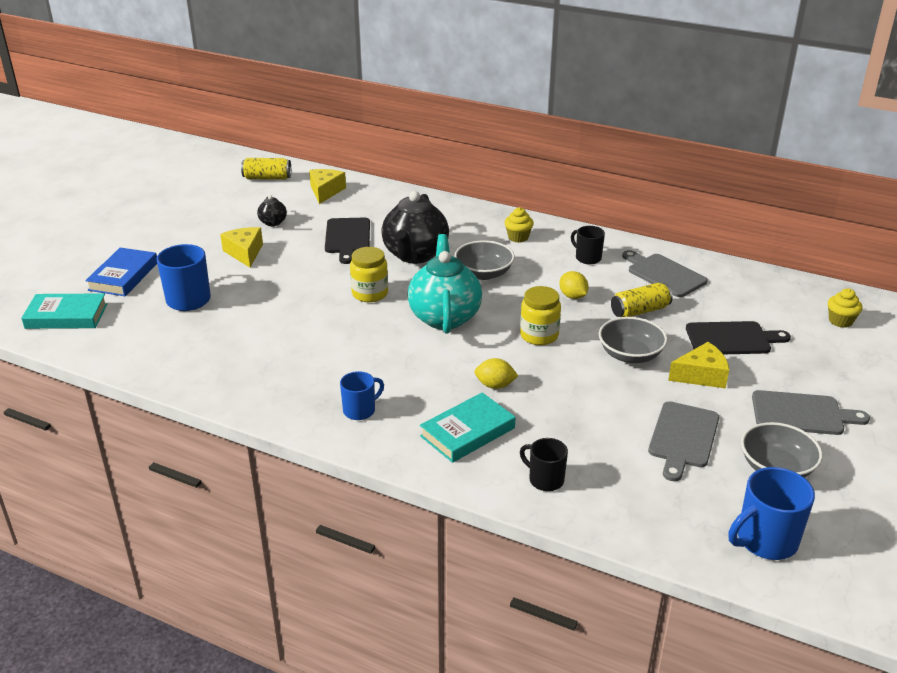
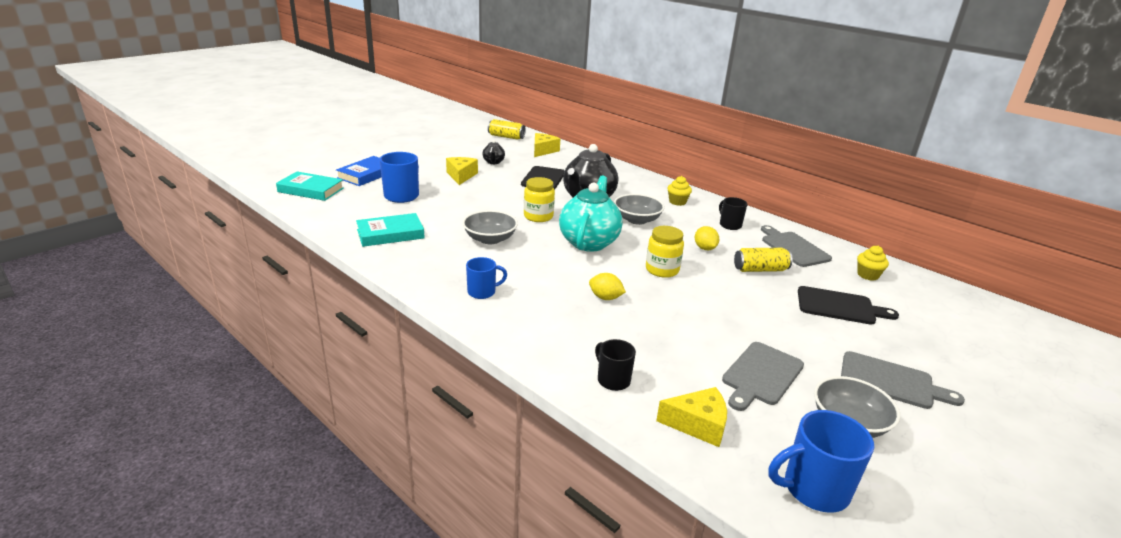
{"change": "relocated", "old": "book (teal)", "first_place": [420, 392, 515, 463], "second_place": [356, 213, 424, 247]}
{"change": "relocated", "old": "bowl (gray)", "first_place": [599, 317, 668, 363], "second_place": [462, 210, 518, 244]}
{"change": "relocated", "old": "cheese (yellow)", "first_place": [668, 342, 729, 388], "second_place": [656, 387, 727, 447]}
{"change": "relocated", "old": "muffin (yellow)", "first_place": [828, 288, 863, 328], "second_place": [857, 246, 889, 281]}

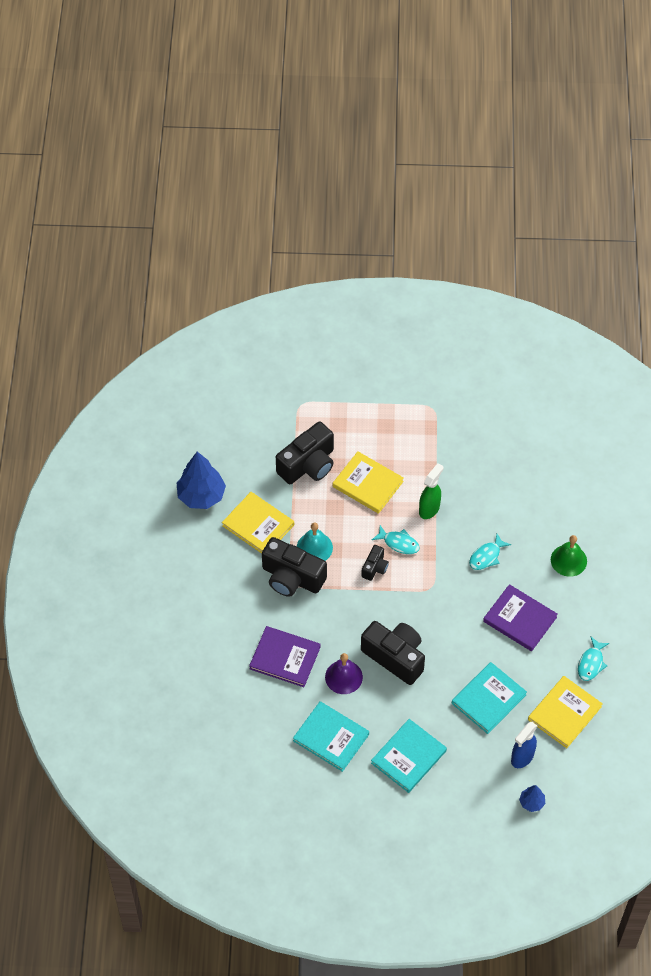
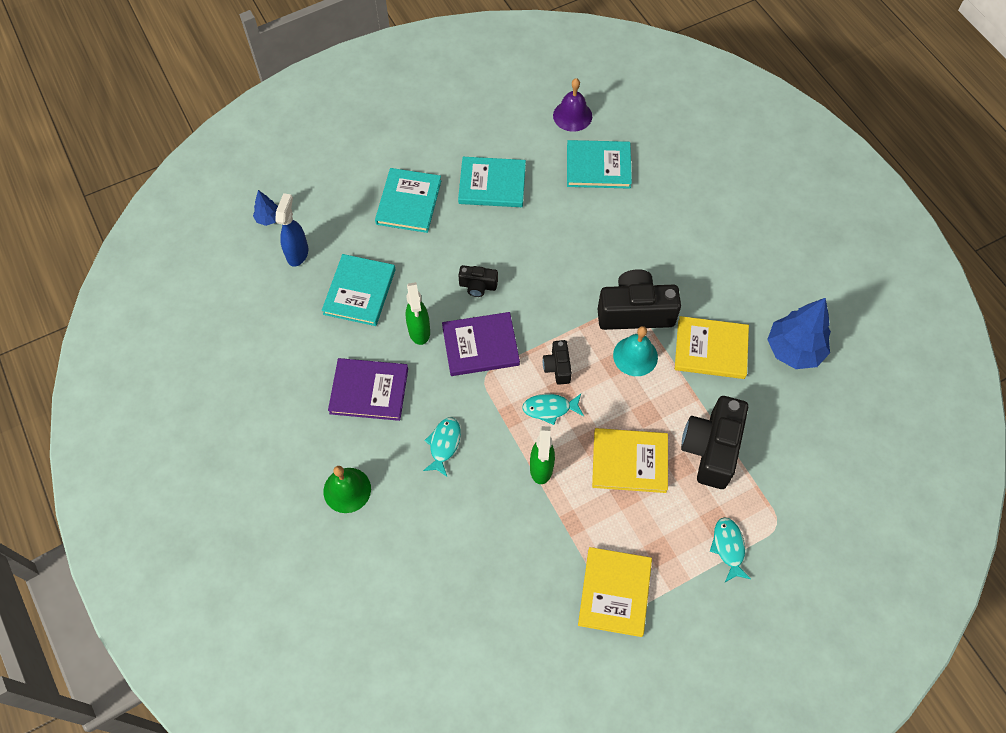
{"change": "appeared", "new": "sprayer (emerald)", "second_place": [406, 282, 430, 345]}
{"change": "relocated", "old": "book (purple)", "first_place": [249, 626, 321, 687], "second_place": [442, 312, 520, 376]}
{"change": "size", "old": "compact camera (jet-black)", "first_place": [361, 621, 425, 685], "second_place": [458, 265, 498, 297], "factor": 0.5}
{"change": "relocated", "old": "bell (purple)", "first_place": [325, 653, 363, 694], "second_place": [553, 78, 592, 132]}
{"change": "appeared", "new": "book (teal)", "second_place": [567, 140, 632, 189]}
{"change": "relocated", "old": "book (yellow)", "first_place": [528, 676, 603, 748], "second_place": [578, 547, 652, 637]}
{"change": "relocated", "old": "fish figure (teal)", "first_place": [578, 637, 609, 681], "second_place": [710, 517, 751, 582]}

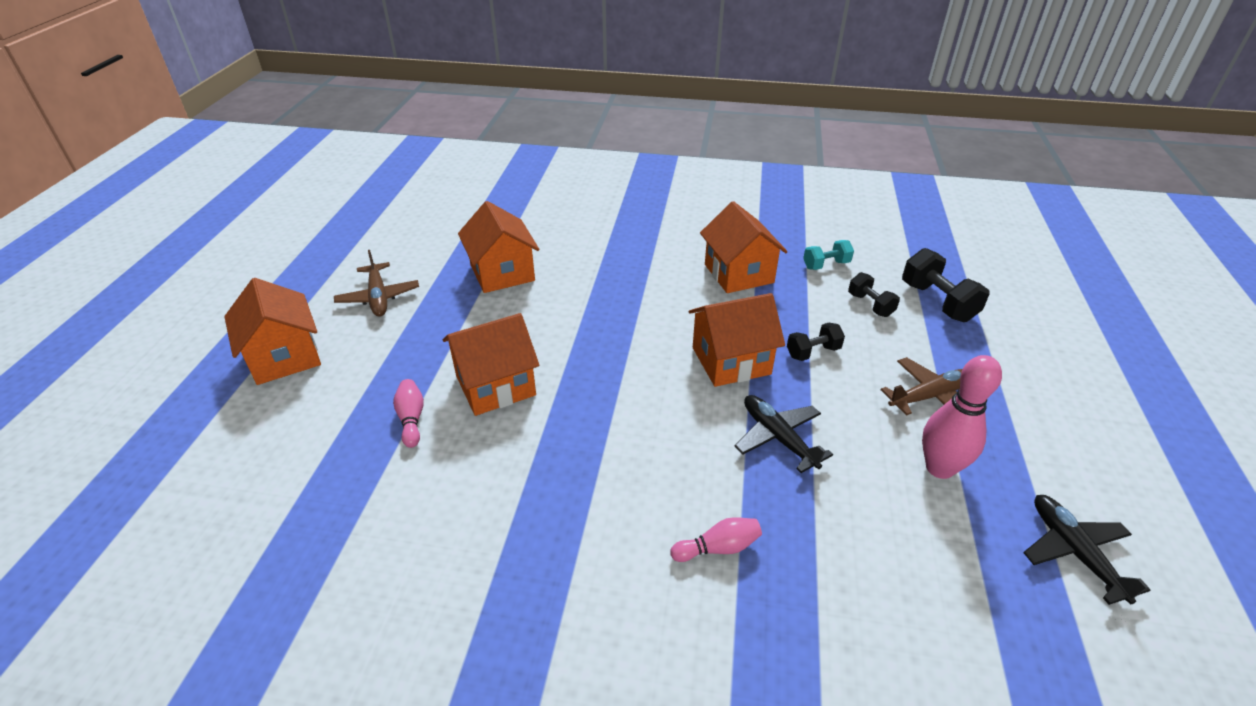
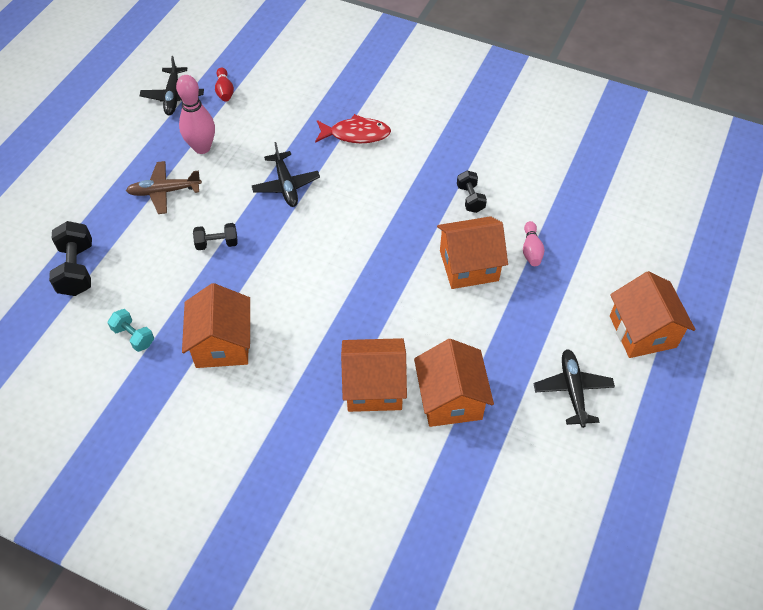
{"change": "spun", "old": "free weight (teal)", "first_place": [803, 240, 854, 270], "second_place": [108, 309, 154, 352], "degrees": 45}
{"change": "appeared", "new": "tenpin (red)", "second_place": [215, 67, 234, 102]}
{"change": "exchanged", "old": "tenpin (rose-pink)", "new": "fish figure (red)", "first_place": [670, 517, 762, 562], "second_place": [315, 114, 391, 143]}
{"change": "relocated", "old": "house (orange)", "first_place": [689, 293, 785, 387], "second_place": [341, 338, 407, 412]}
{"change": "relocated", "old": "free weight (jet-black)", "first_place": [848, 272, 900, 317], "second_place": [457, 171, 487, 213]}
{"change": "colour", "old": "aeroplane (brown)", "new": "aeroplane (jet-black)", "first_place": [334, 250, 419, 317], "second_place": [534, 349, 615, 428]}

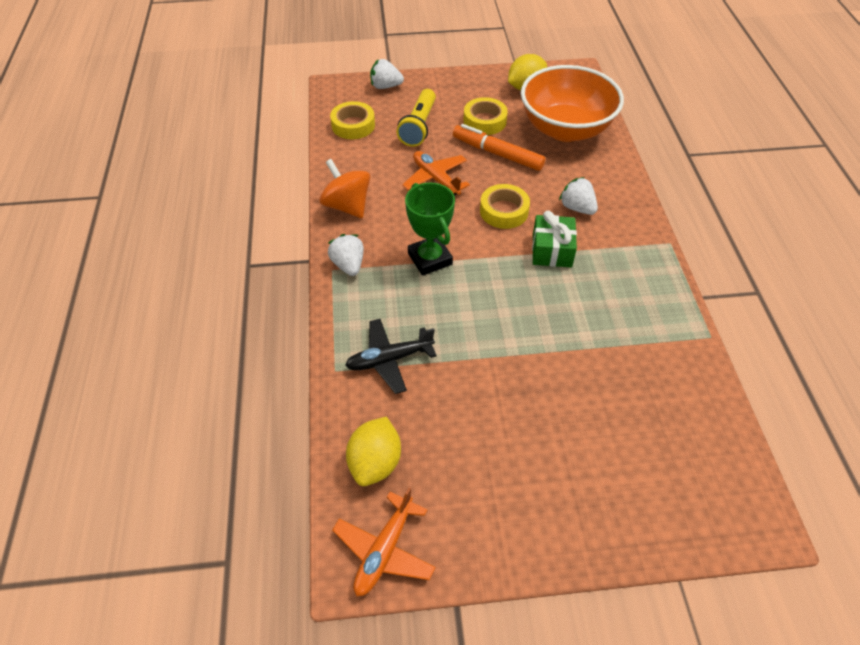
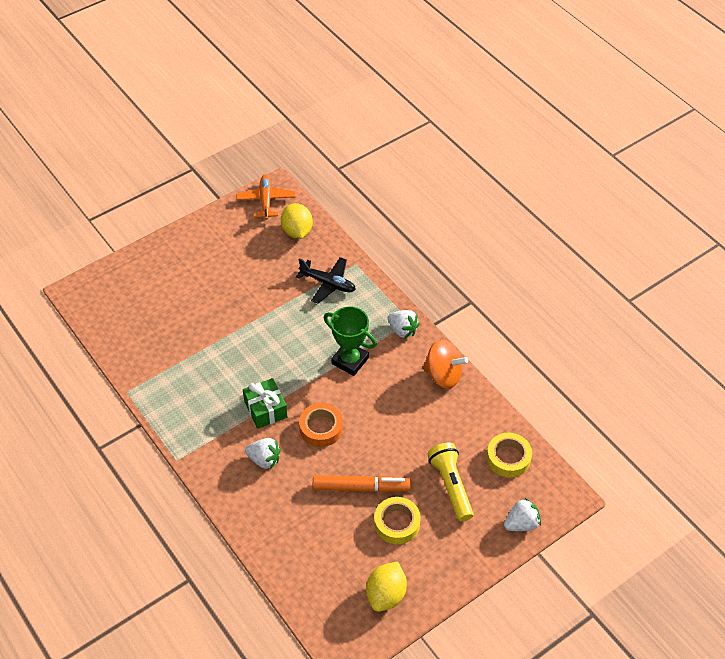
{"change": "spun", "old": "aeroplane (jet-black)", "first_place": [345, 319, 437, 394], "second_place": [296, 257, 356, 304], "degrees": 75}
{"change": "colour", "old": "roll of tape (yellow)", "new": "roll of tape (orange)", "first_place": [480, 184, 530, 229], "second_place": [299, 403, 343, 447]}
{"change": "missing", "old": "aeroplane (orange)", "first_place": [402, 151, 470, 196]}
{"change": "missing", "old": "bowl (orange)", "first_place": [521, 65, 624, 142]}

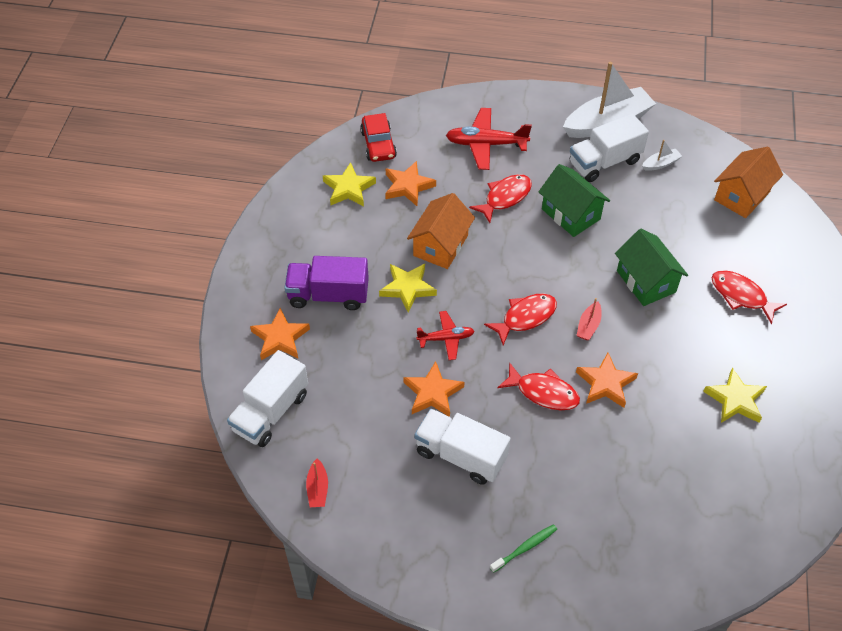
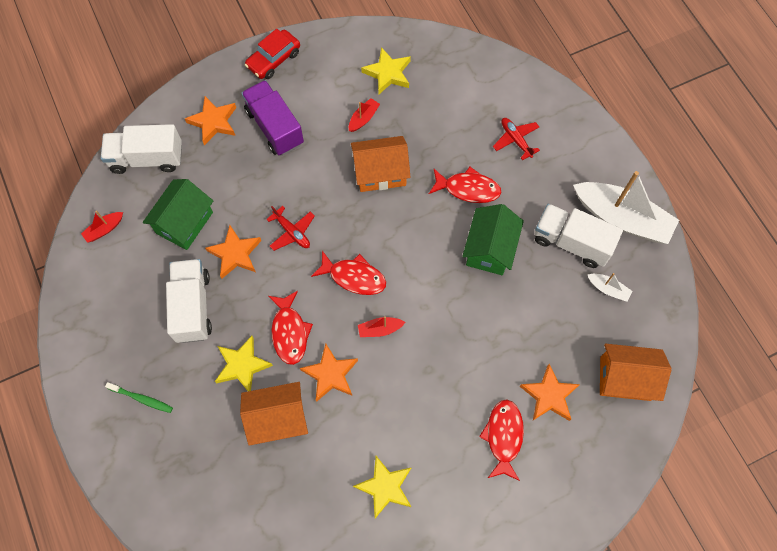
{"change": "relocated", "old": "house (emerald)", "first_place": [615, 229, 688, 306], "second_place": [142, 179, 213, 250]}
{"change": "relocated", "old": "star (yellow)", "first_place": [379, 264, 437, 313], "second_place": [215, 336, 273, 391]}
{"change": "appeared", "new": "house (orange)", "second_place": [240, 382, 308, 446]}
{"change": "relocated", "old": "automobile (red)", "first_place": [360, 113, 397, 162], "second_place": [245, 29, 300, 79]}
{"change": "appeared", "new": "boat (red)", "second_place": [349, 98, 380, 132]}
{"change": "size", "old": "aeroplane (red)", "first_place": [446, 108, 532, 170], "second_place": [493, 118, 540, 161], "factor": 0.61}
{"change": "relocated", "old": "star (orange)", "first_place": [385, 161, 436, 206], "second_place": [520, 364, 580, 421]}

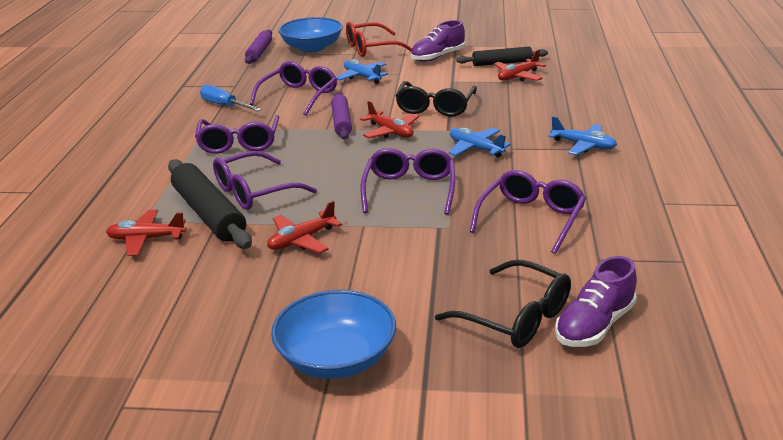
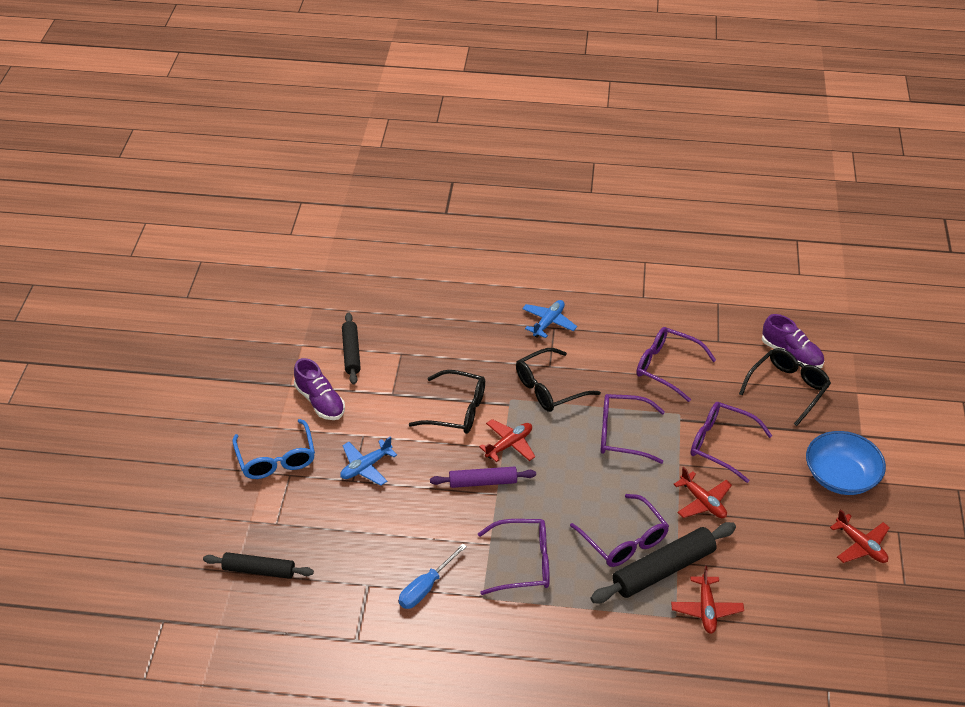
{"change": "colour", "old": "rolling pin (purple)", "new": "rolling pin (jet-black)", "first_place": [245, 30, 272, 64], "second_place": [203, 552, 314, 579]}
{"change": "colour", "old": "glasses (red)", "new": "glasses (blue)", "first_place": [346, 21, 412, 57], "second_place": [232, 419, 315, 479]}
{"change": "exchanged", "old": "aeroplane (blue)", "new": "glasses (jet-black)", "first_place": [449, 127, 511, 157], "second_place": [516, 348, 601, 412]}
{"change": "relocated", "old": "glasses (purple)", "first_place": [250, 61, 337, 116], "second_place": [690, 402, 772, 483]}
{"change": "relocated", "old": "aeroplane (red)", "first_place": [493, 49, 546, 81], "second_place": [830, 509, 890, 563]}
{"change": "missing", "old": "bowl (blue)", "first_place": [278, 17, 343, 52]}

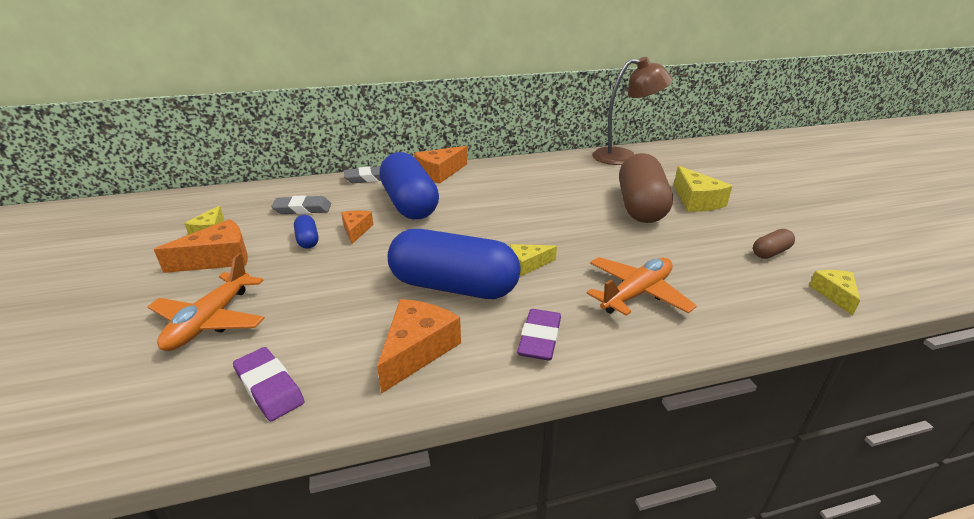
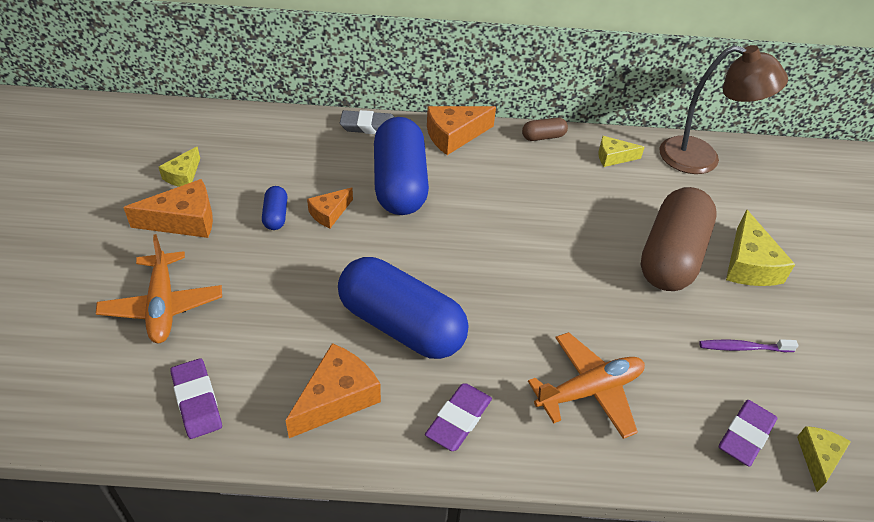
{"change": "spun", "old": "aeroplane (orange)", "first_place": [148, 253, 265, 351], "second_place": [96, 234, 222, 343], "degrees": -45}
{"change": "spun", "old": "cheese (orange)", "first_place": [341, 211, 373, 244], "second_place": [307, 187, 353, 228], "degrees": -150}
{"change": "relocated", "old": "pill shape (brown)", "first_place": [753, 229, 795, 259], "second_place": [522, 117, 568, 141]}
{"change": "relocated", "old": "cheese (yellow)", "first_place": [510, 244, 557, 276], "second_place": [599, 136, 644, 167]}
{"change": "appeared", "new": "toothbrush (purple)", "second_place": [699, 339, 798, 352]}
{"change": "appeared", "new": "eraser (purple)", "second_place": [719, 400, 777, 467]}
{"change": "missing", "old": "eraser (gray)", "first_place": [271, 195, 331, 214]}

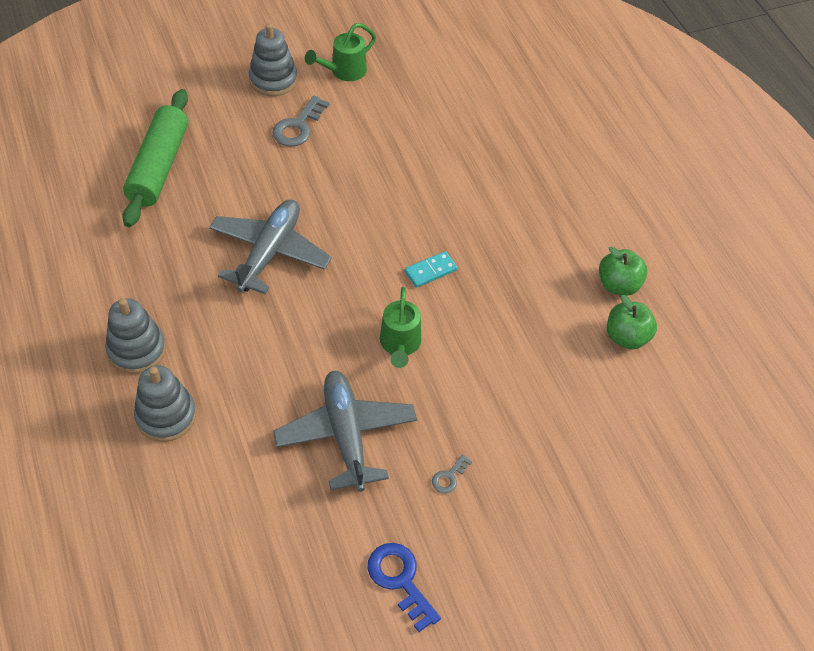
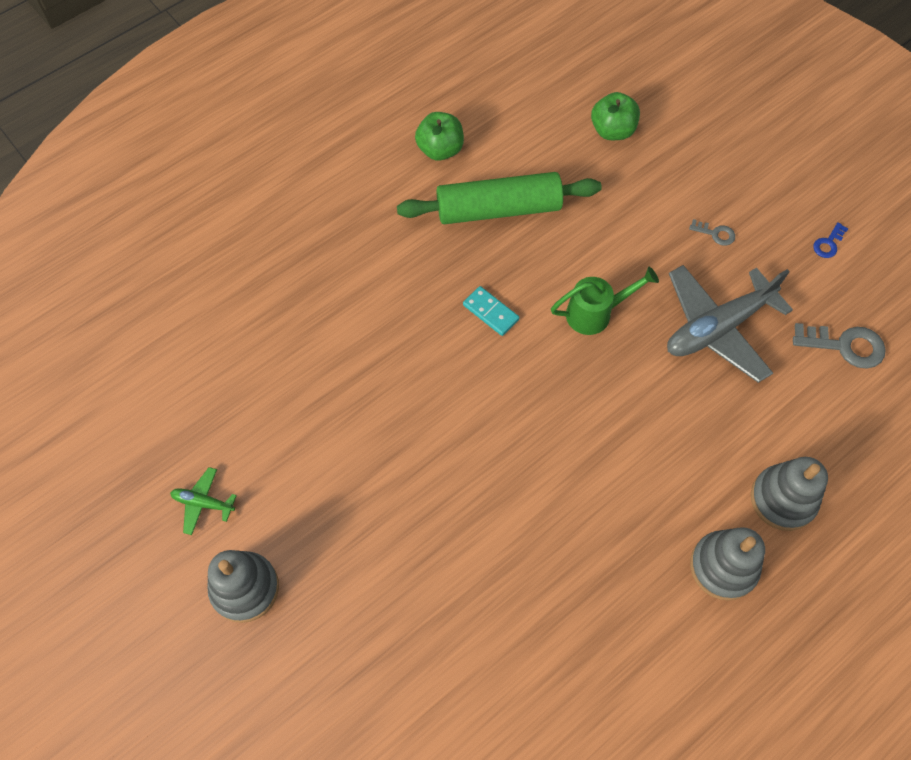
{"change": "exchanged", "old": "sprinkling can (emerald)", "new": "aeroplane (emerald)", "first_place": [305, 23, 376, 81], "second_place": [170, 467, 237, 535]}
{"change": "relocated", "old": "rolling pin (emerald)", "first_place": [122, 89, 188, 227], "second_place": [397, 172, 602, 224]}
{"change": "relocated", "old": "toy apple (emerald)", "first_place": [607, 295, 657, 350], "second_place": [591, 92, 640, 140]}
{"change": "relocated", "old": "door key (gray)", "first_place": [272, 96, 330, 147], "second_place": [793, 323, 886, 369]}
{"change": "size", "old": "door key (blue)", "first_place": [368, 543, 441, 632], "second_place": [813, 222, 848, 258], "factor": 0.54}
{"change": "missing", "old": "aeroplane (gray)", "first_place": [209, 199, 332, 295]}

